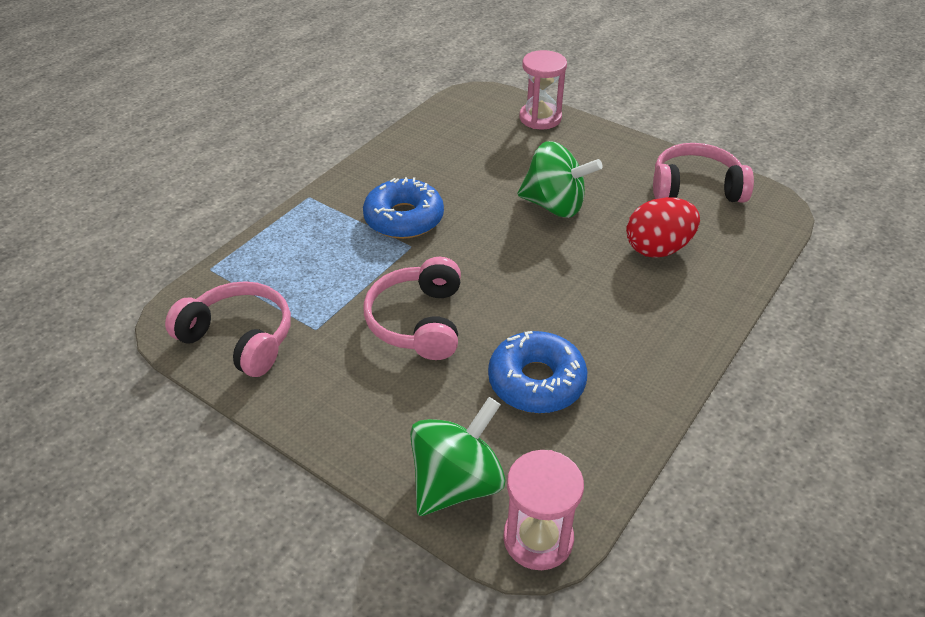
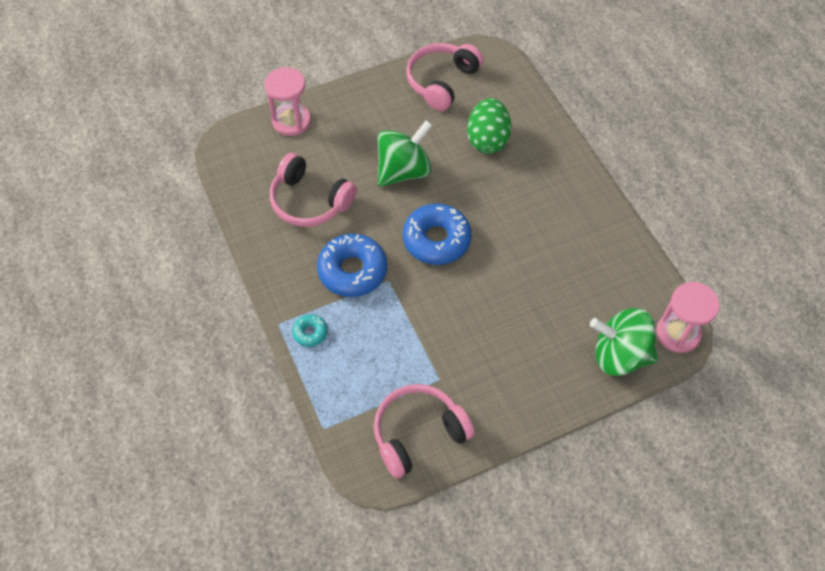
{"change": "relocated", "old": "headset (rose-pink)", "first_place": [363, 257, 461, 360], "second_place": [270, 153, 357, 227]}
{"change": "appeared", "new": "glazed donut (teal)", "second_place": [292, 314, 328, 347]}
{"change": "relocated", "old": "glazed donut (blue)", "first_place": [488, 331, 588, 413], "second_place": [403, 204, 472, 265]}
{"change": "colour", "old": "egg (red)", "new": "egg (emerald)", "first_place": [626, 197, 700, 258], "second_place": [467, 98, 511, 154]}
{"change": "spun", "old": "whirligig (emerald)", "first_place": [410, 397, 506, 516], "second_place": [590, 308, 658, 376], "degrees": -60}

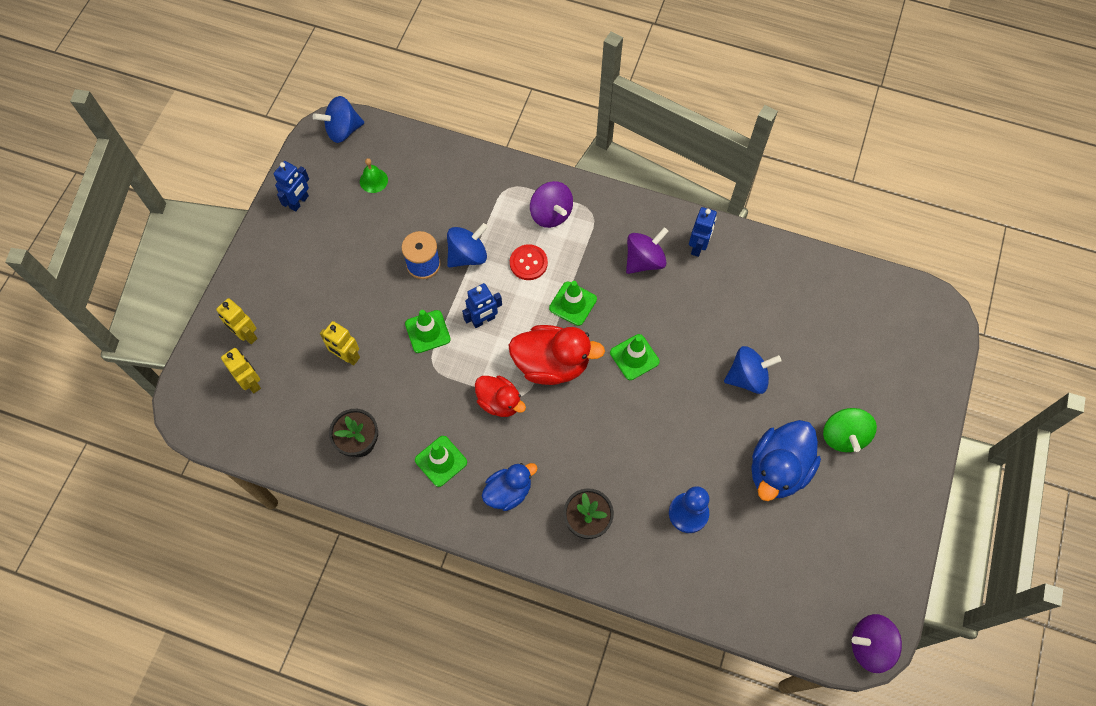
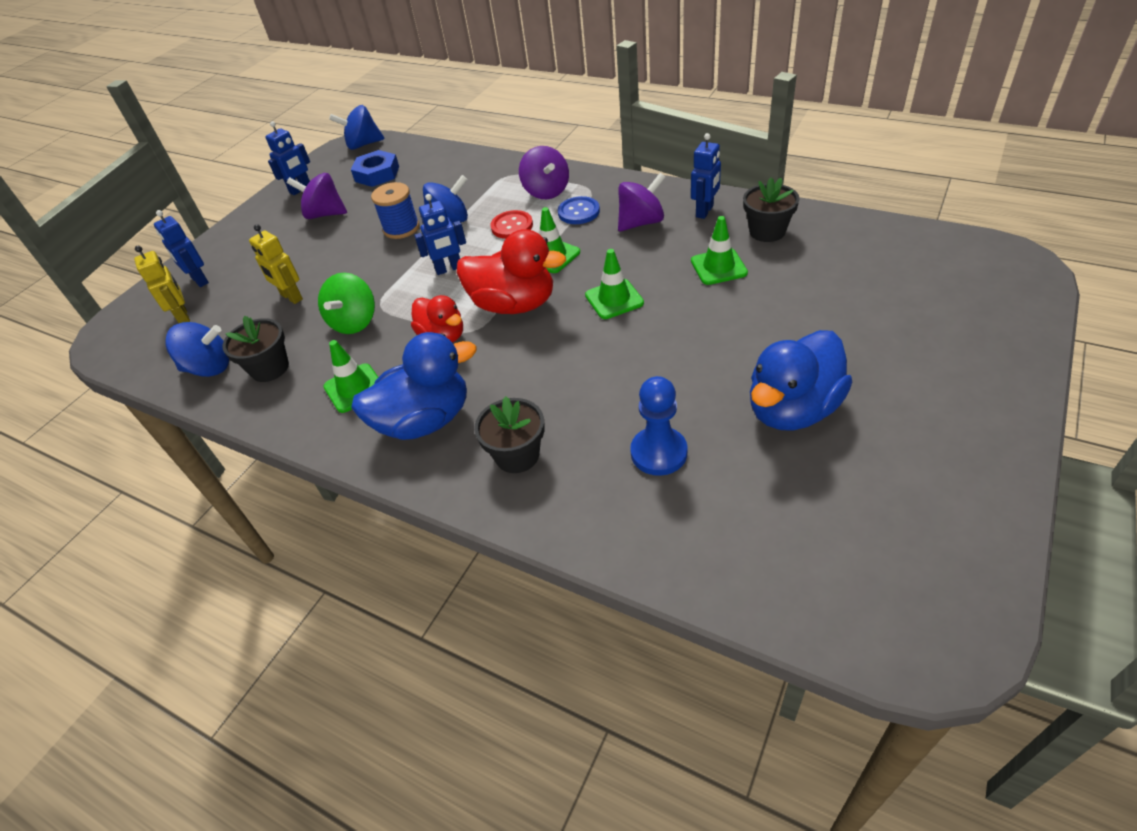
{"change": "colour", "old": "toy robot (yellow)", "new": "toy robot (blue)", "first_place": [216, 298, 258, 344], "second_place": [154, 210, 209, 287]}
{"change": "relocated", "old": "whirligig (blue)", "first_place": [724, 346, 781, 394], "second_place": [165, 322, 229, 377]}
{"change": "relocated", "old": "whirligig (purple)", "first_place": [852, 614, 902, 673], "second_place": [287, 173, 347, 219]}
{"change": "relocated", "old": "whirligig (emerald)", "first_place": [823, 408, 877, 452], "second_place": [318, 273, 375, 334]}
{"change": "exchanged", "old": "bell (emerald)", "new": "nut (blue)", "first_place": [360, 158, 388, 193], "second_place": [351, 150, 399, 187]}
{"change": "size", "old": "toy duck (blue)", "first_place": [482, 463, 538, 511], "second_place": [351, 332, 477, 440], "factor": 1.59}
{"change": "appeared", "new": "shirt button (blue)", "second_place": [558, 196, 600, 224]}
{"change": "relocated", "old": "road cone (emerald)", "first_place": [405, 310, 451, 353], "second_place": [691, 216, 748, 285]}
{"change": "appeared", "new": "potted plant (jet-black)", "second_place": [743, 177, 800, 242]}

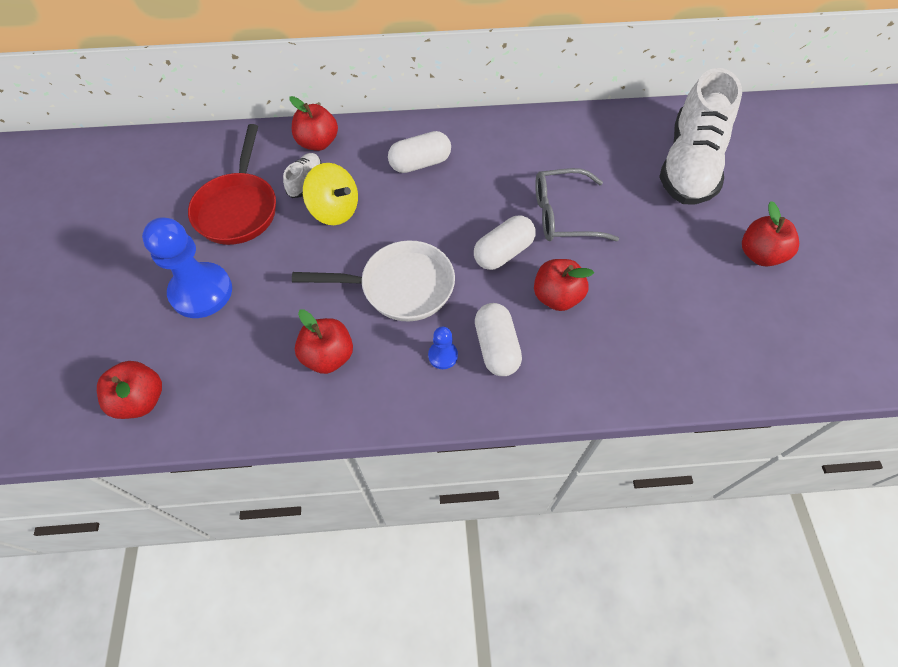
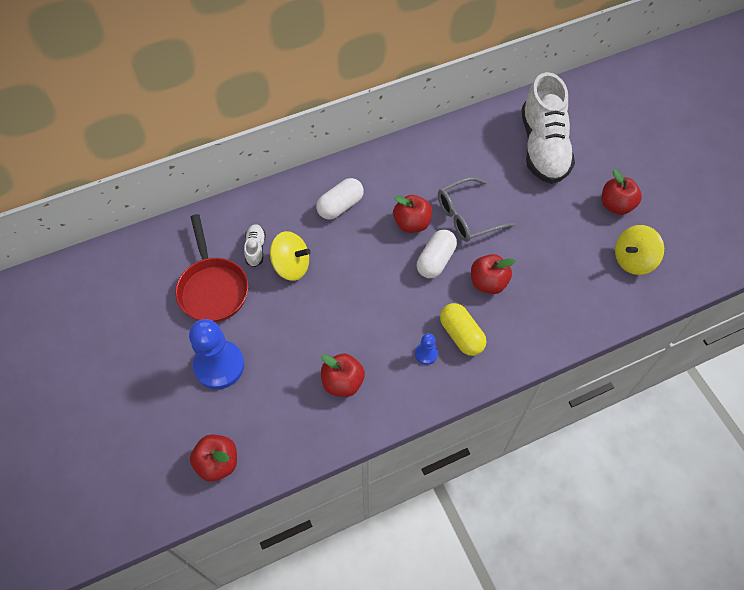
{"change": "relocated", "old": "toy apple (red)", "first_place": [289, 96, 338, 151], "second_place": [393, 195, 432, 233]}
{"change": "colour", "old": "pill shape (white)", "new": "pill shape (yellow)", "first_place": [475, 303, 522, 376], "second_place": [440, 303, 486, 356]}
{"change": "appeared", "new": "whirligig (yellow)", "second_place": [615, 225, 664, 275]}
{"change": "missing", "old": "frying pan (white)", "first_place": [292, 240, 455, 322]}

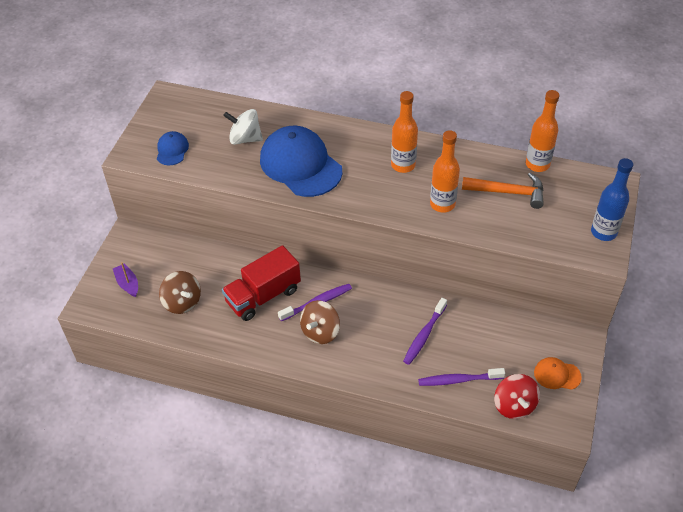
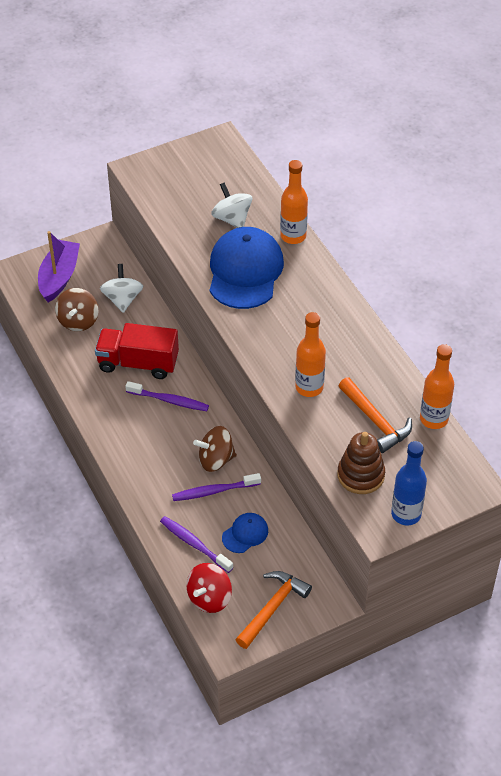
{"change": "size", "old": "boat (purple)", "first_place": [113, 262, 138, 297], "second_place": [38, 231, 80, 302], "factor": 1.79}
{"change": "appeared", "new": "whirligig (white)", "second_place": [100, 264, 143, 313]}
{"change": "relocated", "old": "whirligig (brown)", "first_place": [300, 300, 340, 344], "second_place": [193, 426, 237, 472]}
{"change": "relocated", "old": "cap (blue)", "first_place": [157, 131, 189, 165], "second_place": [222, 513, 268, 553]}
{"change": "exchanged", "old": "cap (orange)", "new": "claw hammer (orange)", "first_place": [534, 357, 582, 390], "second_place": [235, 571, 312, 649]}
{"change": "relocated", "old": "flask (orange)", "first_place": [391, 91, 418, 173], "second_place": [280, 160, 308, 244]}
{"change": "appeared", "new": "stacking rings (brown)", "second_place": [337, 432, 385, 494]}

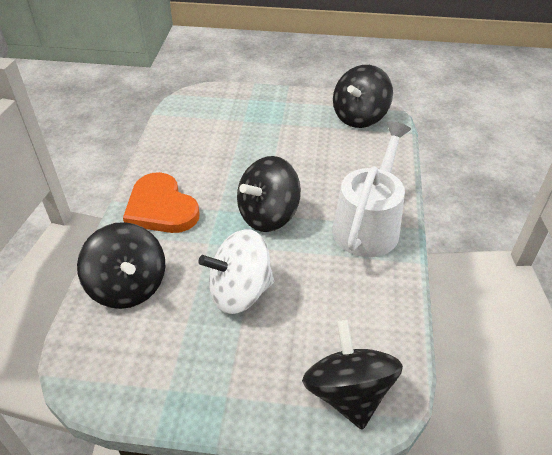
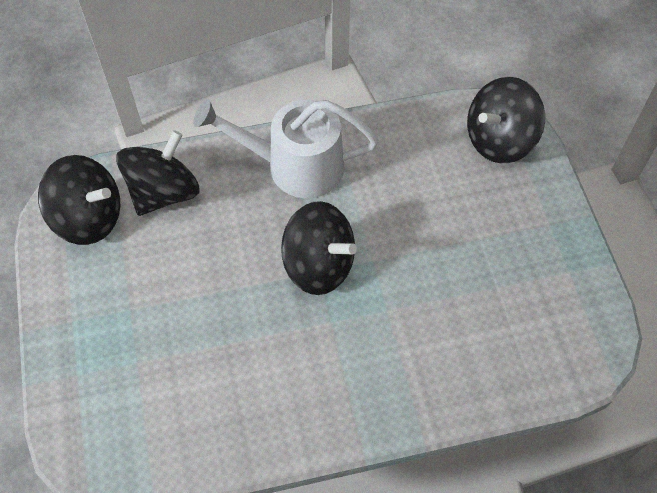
{"change": "relocated", "old": "whirligig (jet-black)", "first_place": [77, 222, 166, 309], "second_place": [116, 130, 200, 216]}
{"change": "missing", "old": "heart shape (orange)", "first_place": [123, 172, 199, 233]}
{"change": "missing", "old": "whirligig (white)", "first_place": [198, 229, 274, 314]}

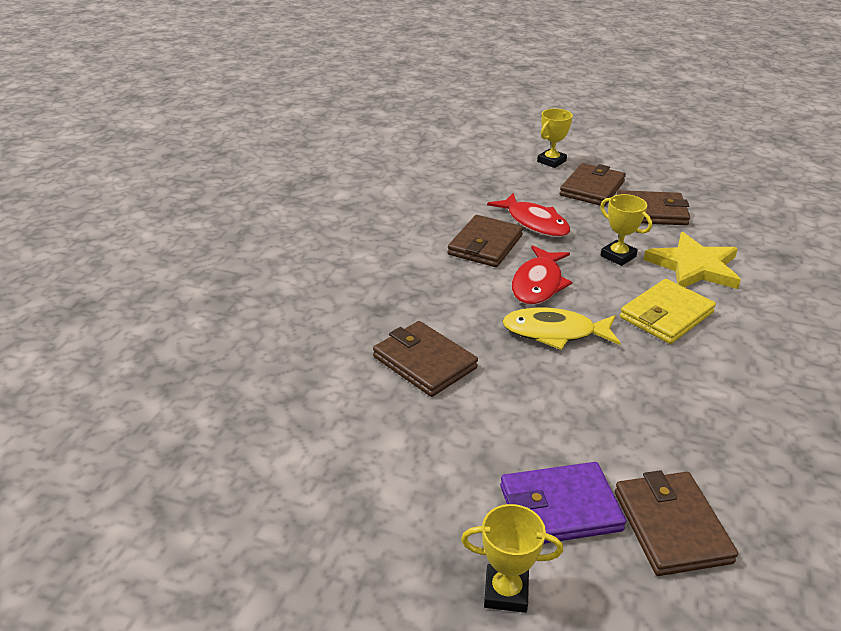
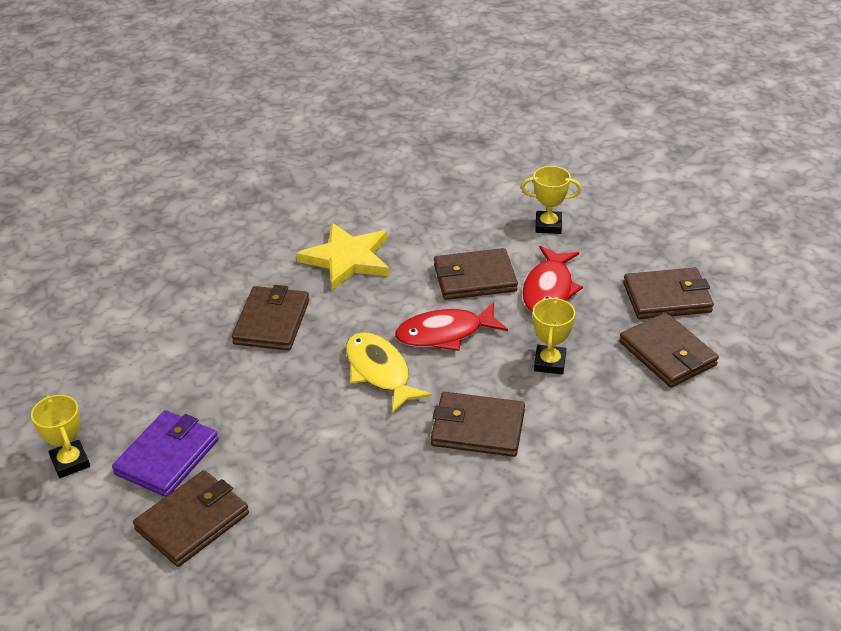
{"change": "spun", "old": "billfold (purple)", "first_place": [500, 462, 626, 544], "second_place": [112, 410, 218, 497], "degrees": 75}
{"change": "relocated", "old": "star (yellow)", "first_place": [644, 232, 741, 289], "second_place": [296, 223, 389, 291]}
{"change": "colour", "old": "billfold (yellow)", "new": "billfold (brown)", "first_place": [620, 279, 716, 344], "second_place": [431, 392, 525, 457]}
{"change": "relocated", "old": "trophy (yellow)", "first_place": [537, 109, 573, 168], "second_place": [521, 166, 581, 234]}

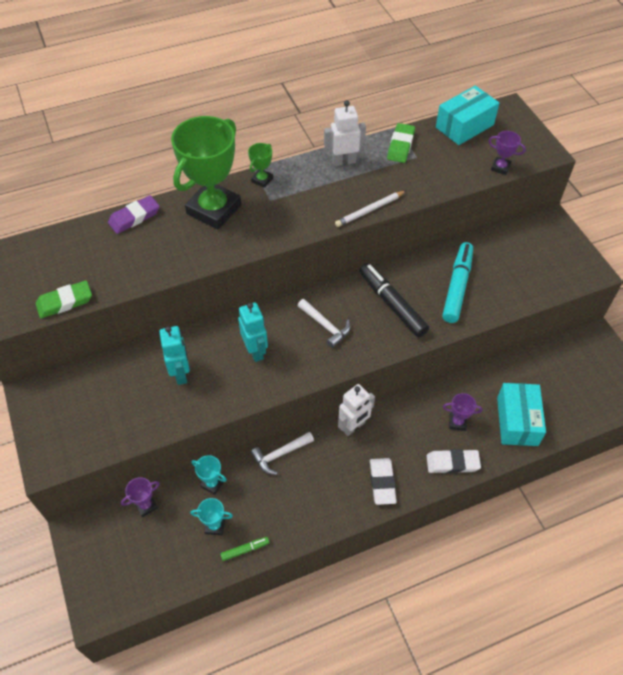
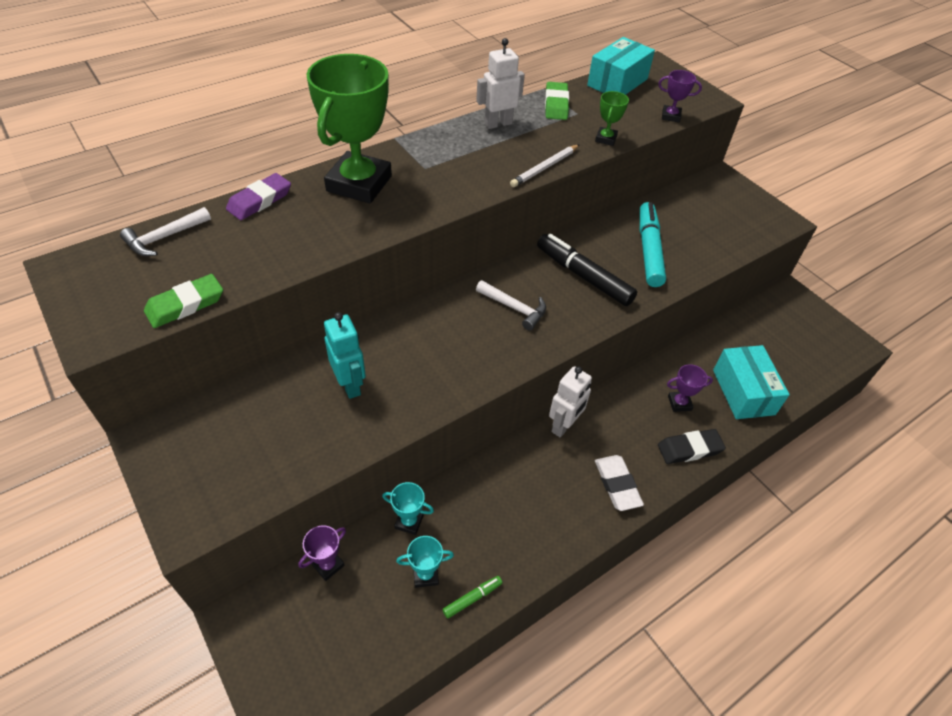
{"change": "relocated", "old": "claw hammer (white)", "first_place": [251, 432, 314, 475], "second_place": [120, 207, 211, 256]}
{"change": "relocated", "old": "trophy (emerald)", "first_place": [248, 143, 273, 188], "second_place": [595, 91, 629, 146]}
{"change": "colour", "old": "eraser (white)", "new": "eraser (jet-black)", "first_place": [426, 449, 481, 474], "second_place": [658, 429, 726, 464]}
{"change": "missing", "old": "toy robot (teal)", "first_place": [238, 302, 268, 362]}

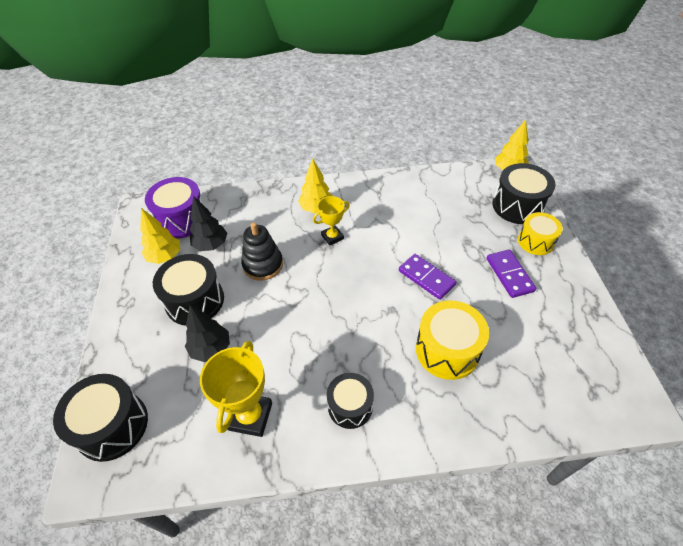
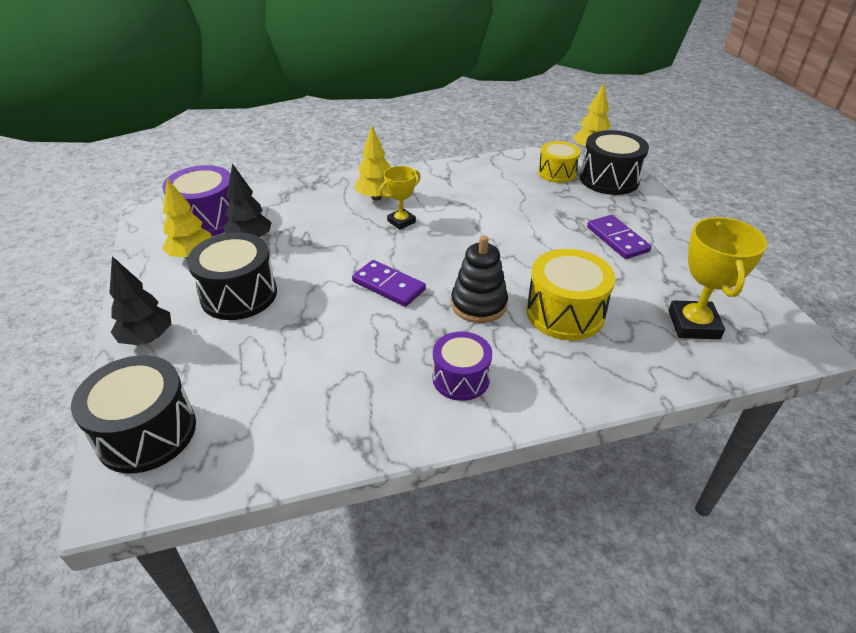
{"change": "relocated", "old": "fir tree (jet-black)", "first_place": [185, 305, 230, 362], "second_place": [109, 256, 171, 345]}
{"change": "relocated", "old": "domino piece (purple)", "first_place": [399, 254, 456, 300], "second_place": [352, 260, 426, 307]}
{"change": "colour", "old": "toy drum (jet-black)", "new": "toy drum (purple)", "first_place": [327, 373, 374, 429], "second_place": [433, 331, 492, 401]}
{"change": "relocated", "old": "stacking rings (jet-black)", "first_place": [241, 222, 283, 281], "second_place": [451, 235, 508, 323]}
{"change": "relocated", "old": "toy drum (yellow)", "first_place": [518, 212, 563, 255], "second_place": [538, 141, 580, 183]}
{"change": "relocated", "old": "trophy (yellow)", "first_place": [200, 340, 272, 437], "second_place": [668, 217, 767, 339]}

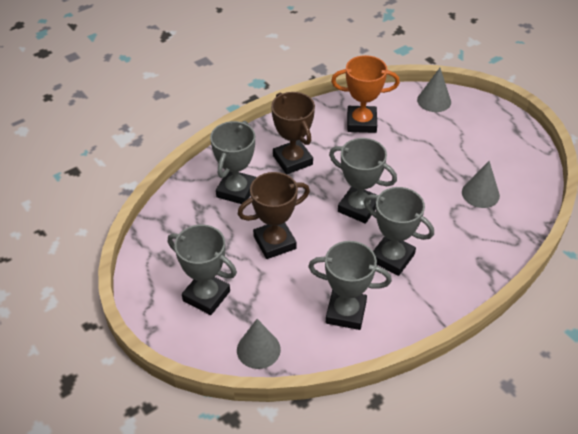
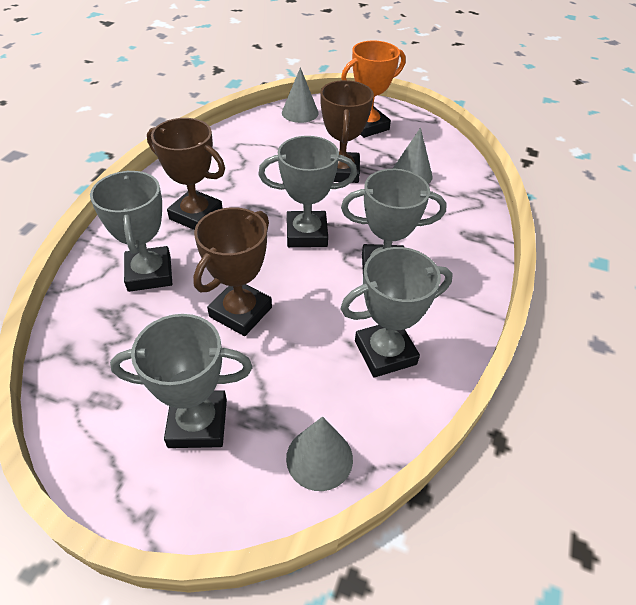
{"change": "appeared", "new": "trophy (brown)", "second_place": [320, 80, 374, 183]}
{"change": "relocated", "old": "trophy (orange)", "first_place": [331, 55, 400, 133], "second_place": [341, 40, 406, 138]}

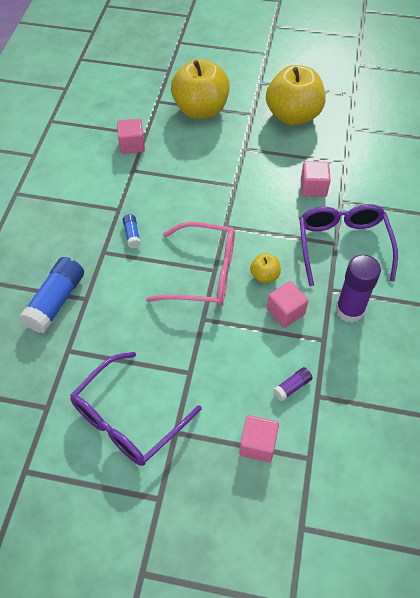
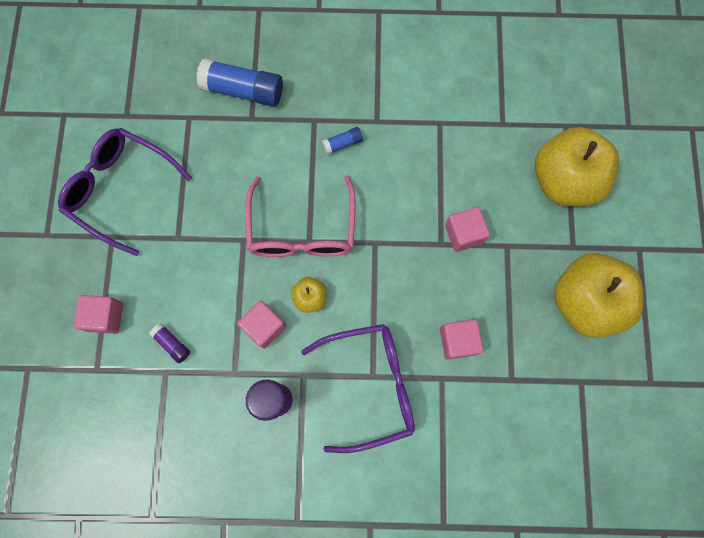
{"change": "relocated", "old": "cube (rose-pink)", "first_place": [117, 119, 145, 154], "second_place": [445, 207, 490, 252]}

